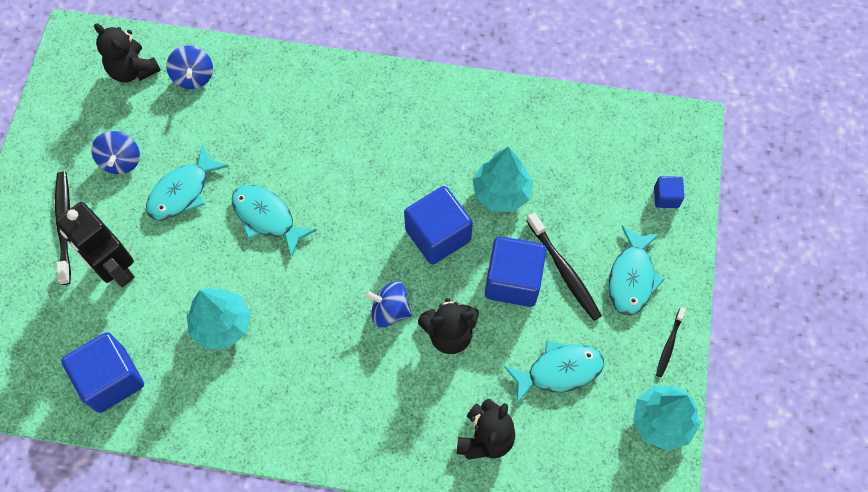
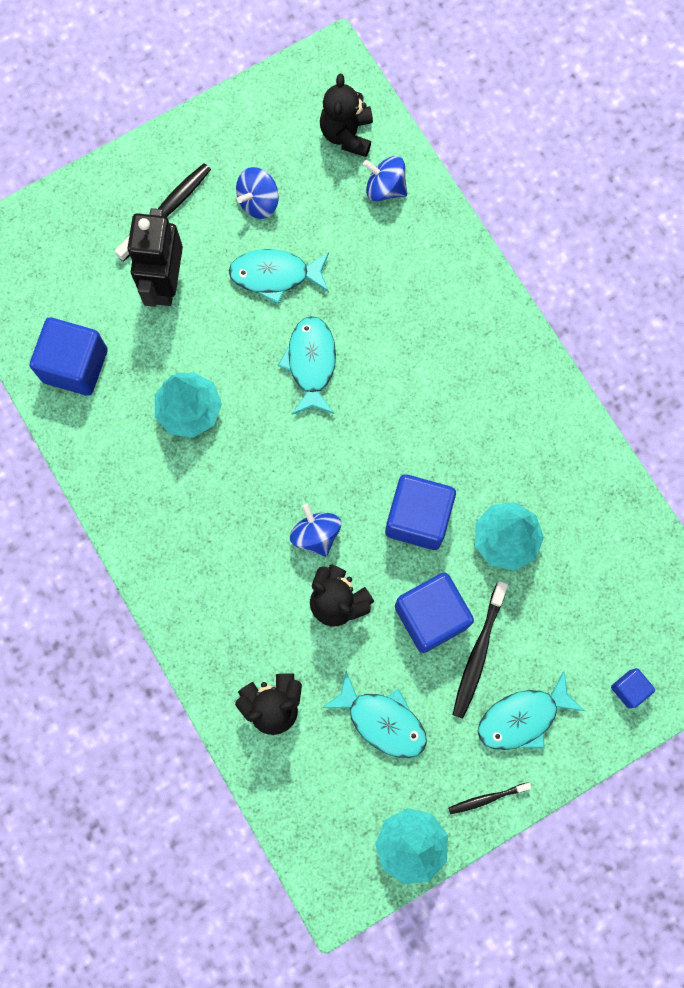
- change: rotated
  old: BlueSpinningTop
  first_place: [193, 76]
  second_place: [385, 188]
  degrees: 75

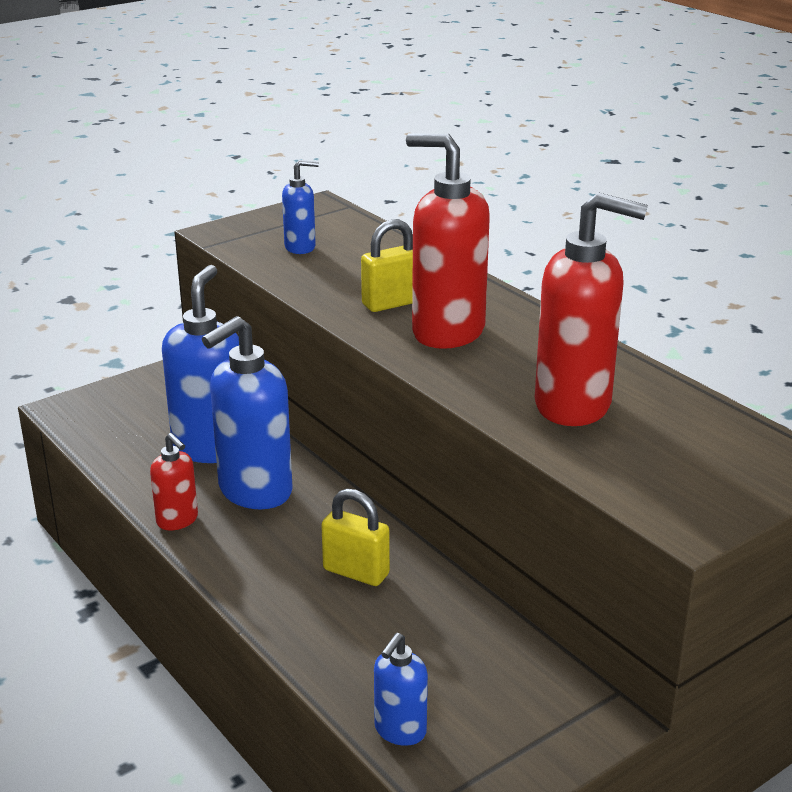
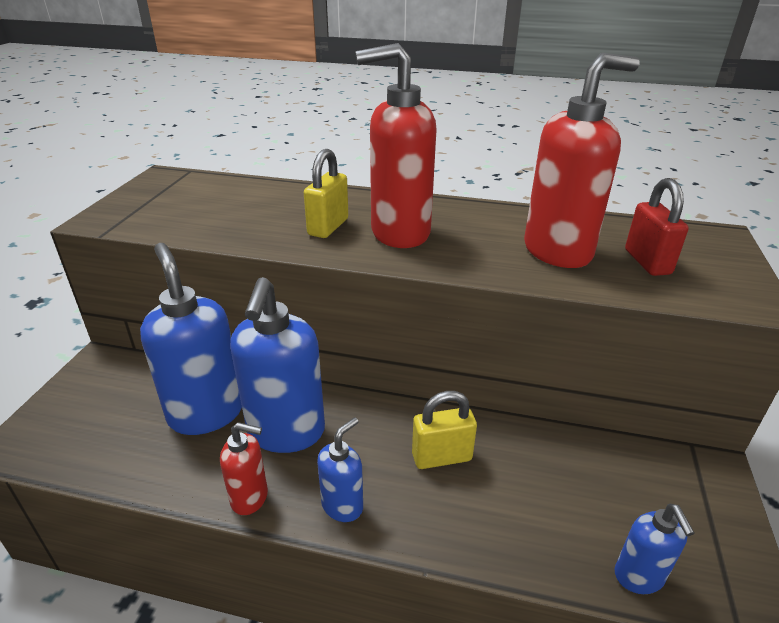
- change: new
  new: CrimsonSmallLock
  second_place: [647, 262]
- change: shifted
  old: BlueSoapDispenser
  first_place: [300, 247]
  second_place: [342, 506]

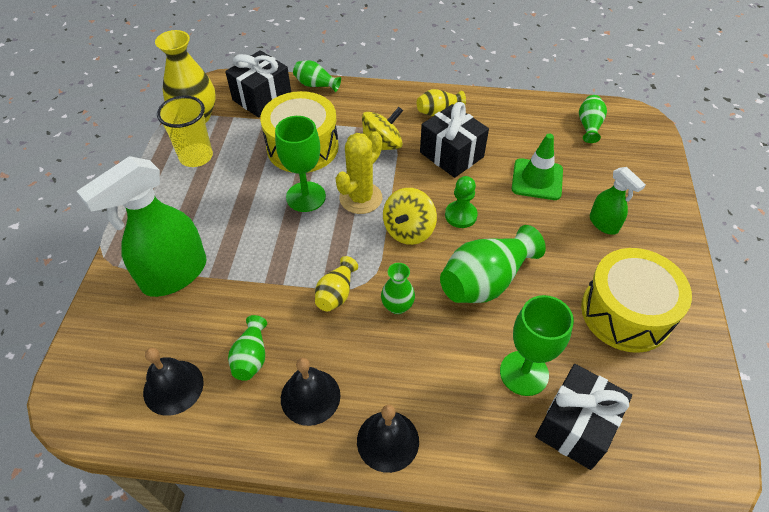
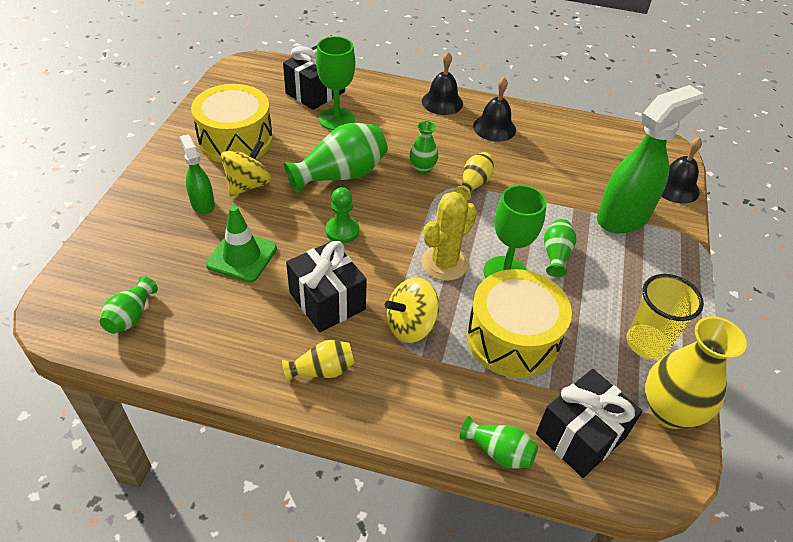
- change: shifted
  old: BlackSchoolBell
  first_place: [173, 387]
  second_place: [675, 187]
- change: shifted
  old: GreenFlowerVase
  first_place: [251, 357]
  second_place: [556, 255]
- change: shifted
  old: YellowSpinningTop
  first_place: [408, 230]
  second_place: [248, 185]

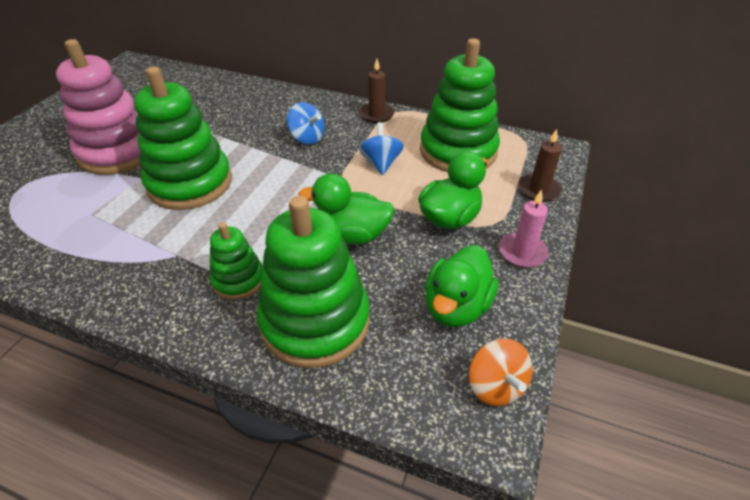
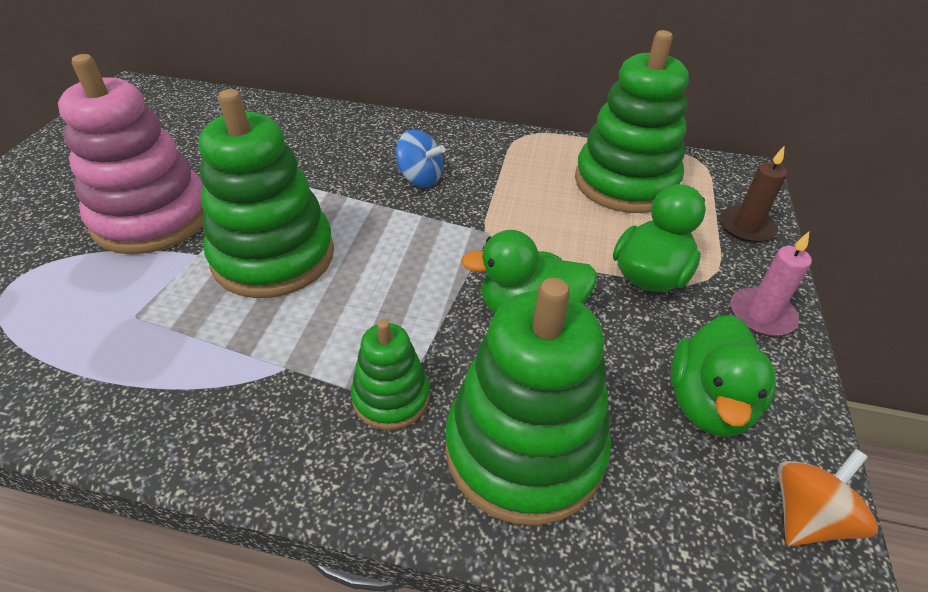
- change: gone
  old: BrownPillarCandle
  first_place: [376, 115]
- change: gone
  old: BlueSpinningTop
  first_place: [381, 163]
- change: rotated
  old: OrangeSpinningTop
  first_place: [495, 386]
  second_place: [807, 516]
  degrees: -105

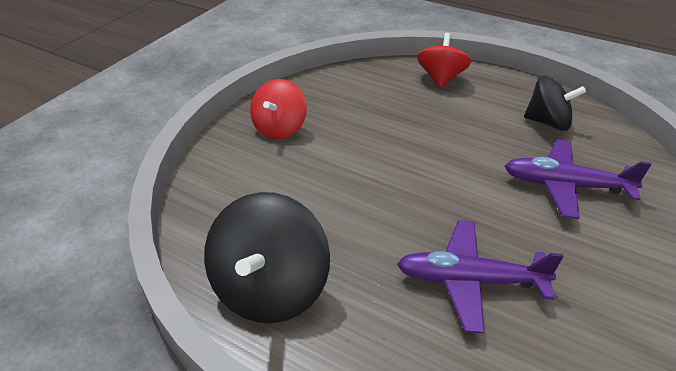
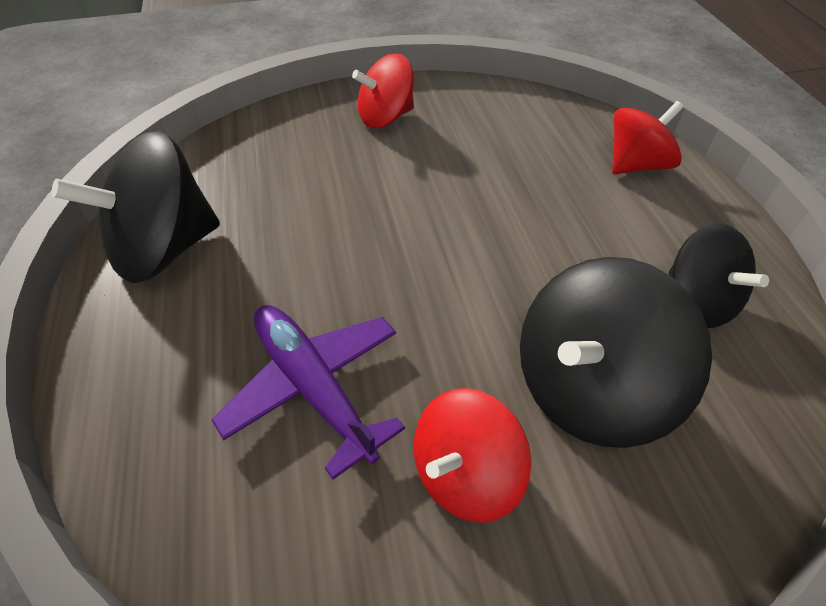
- change: new
  new: CrimsonSpinningTop
  second_place: [465, 473]
- change: swapped
  old: RoyalPurpleToyPlane
  new: BlackSpinningTop
  first_place: [565, 186]
  second_place: [588, 388]

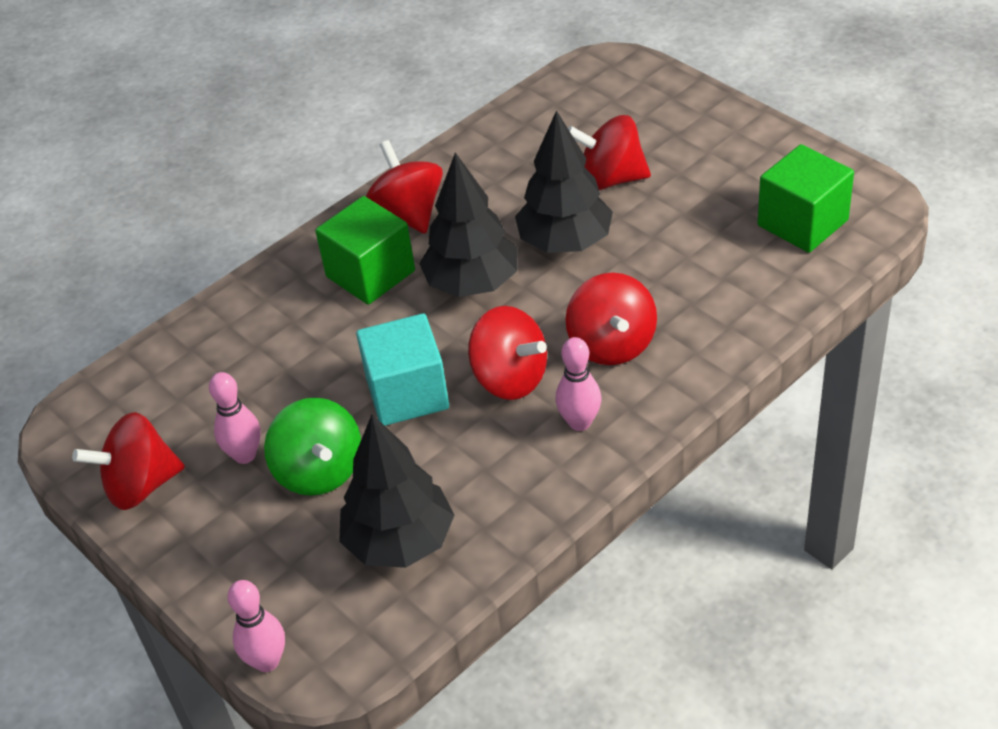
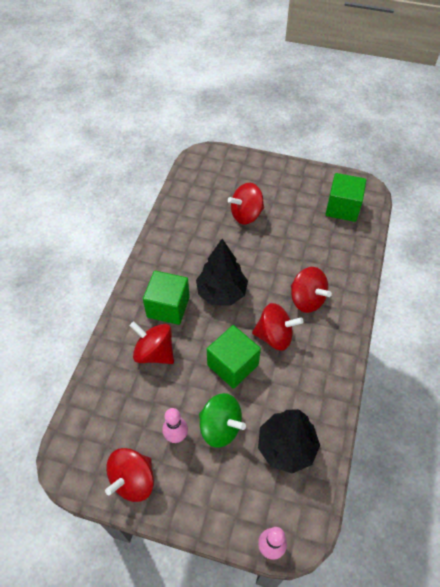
- change: gone
  old: BlackTree
  first_place: [565, 242]
- change: gone
  old: RosePinkTenpin
  first_place: [579, 422]
- change: shifted
  old: CrimsonSpinningTop
  first_place: [409, 213]
  second_place: [154, 352]
- change: repainted
  old: TealSolidCube
  new: GreenSolidCube
  first_place: [407, 393]
  second_place: [232, 365]

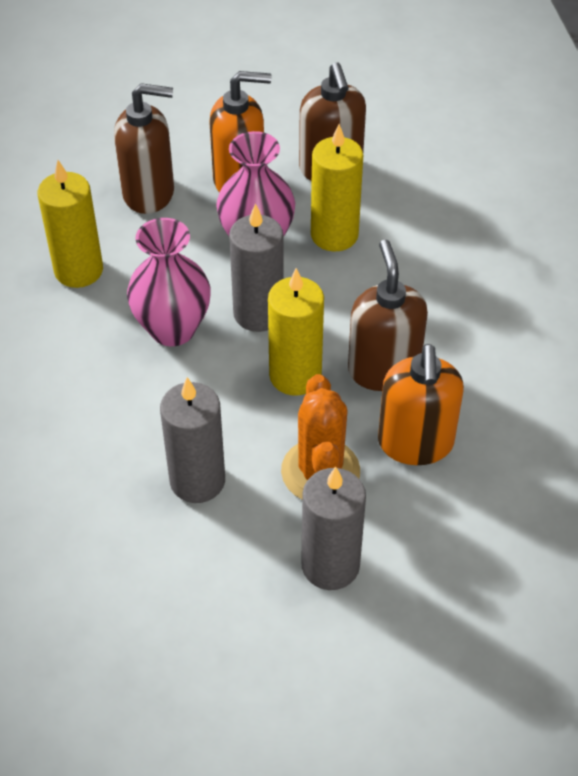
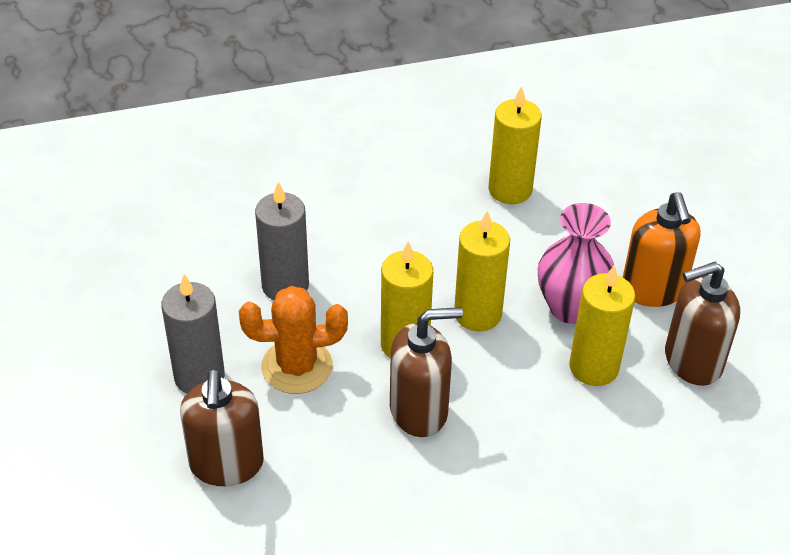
- change: gone
  old: RosePinkFlowerVase
  first_place: [172, 329]
- change: gone
  old: OrangeSoapDispenser
  first_place: [415, 443]
- change: shifted
  old: BrownSoapDispenser
  first_place: [149, 193]
  second_place: [226, 464]
- change: repainted
  old: GreyPillarCandle
  new: YellowPillarCandle
  first_place: [258, 313]
  second_place: [477, 314]

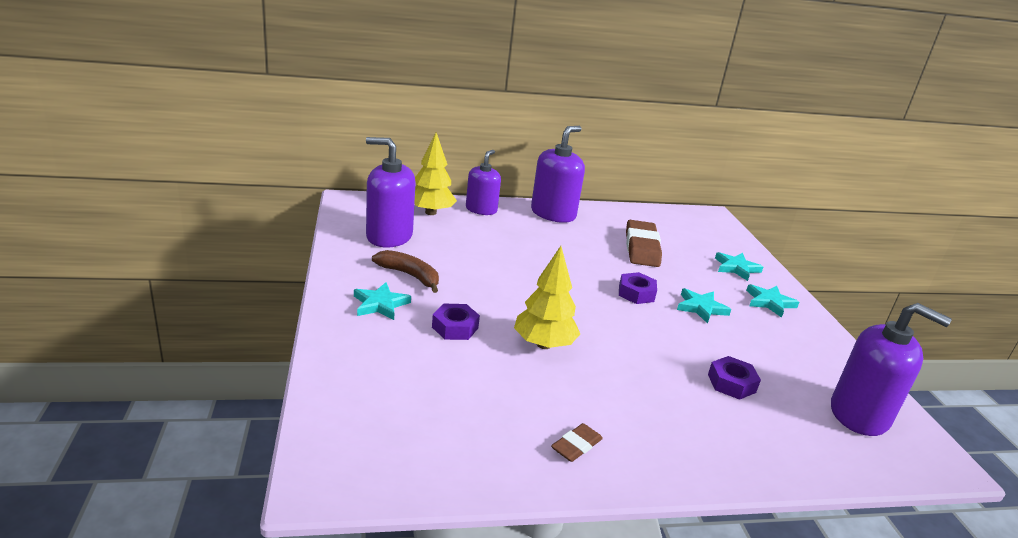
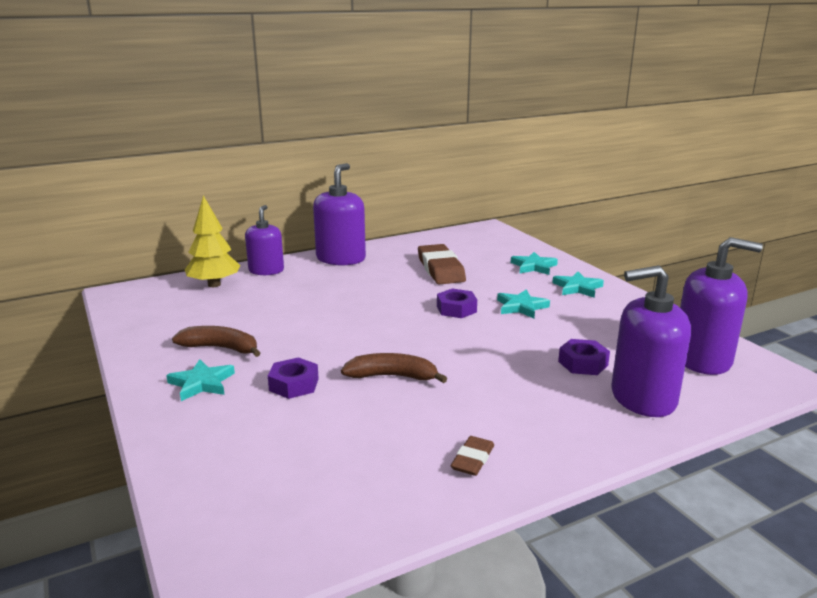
- change: shifted
  old: RoyalPurpleSoapDispenser
  first_place: [389, 236]
  second_place: [642, 398]
- change: swapped
  old: YellowTree
  new: BrownBananaFruit
  first_place: [544, 344]
  second_place: [392, 376]

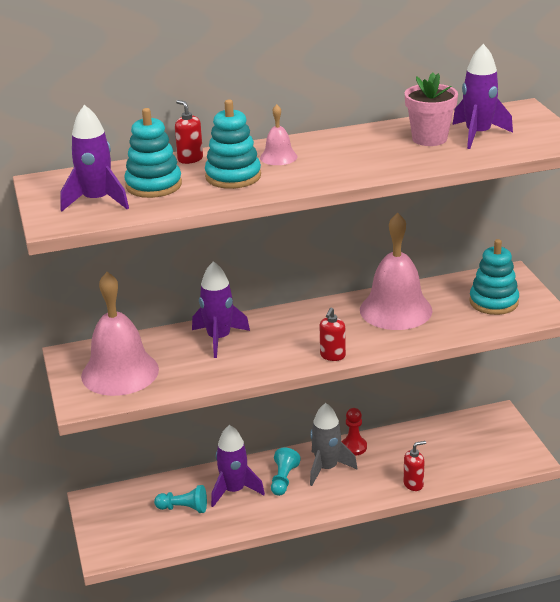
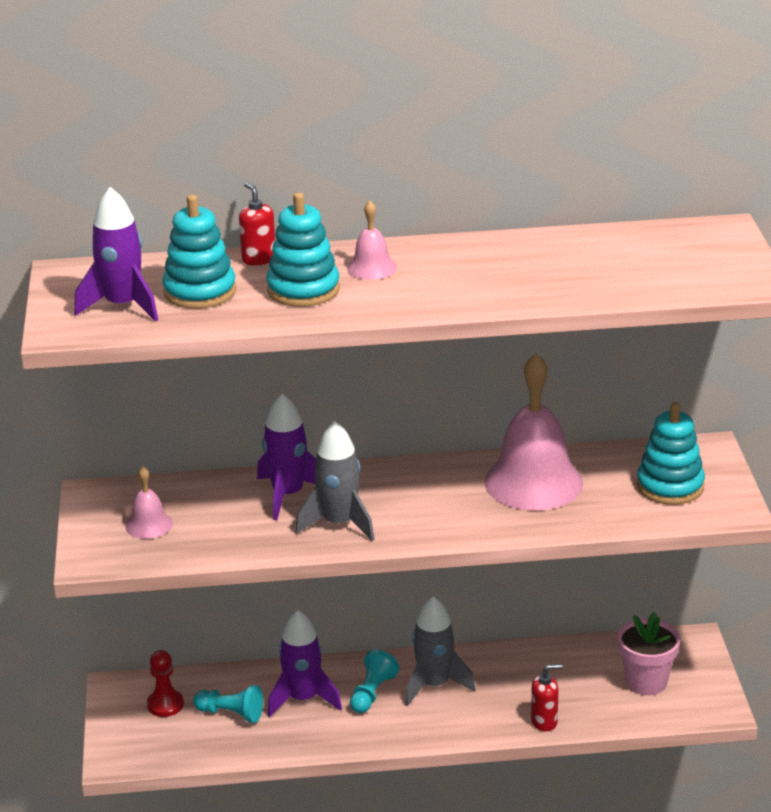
- change: gone
  old: CrimsonSoapDispenser
  first_place: [332, 356]
- change: gone
  old: RoyalPurpleRocket
  first_place: [478, 135]
- change: new
  new: GreyRocket
  second_place: [339, 523]
- change: shifted
  old: CrimsonPawn
  first_place: [354, 447]
  second_place: [165, 704]
- change: shifted
  old: RosePinkPlantPot
  first_place: [429, 139]
  second_place: [646, 682]
- change: scaled
  old: RosePinkSchoolBell
  first_place: [120, 372]
  second_place: [149, 525]
  factor: 0.47

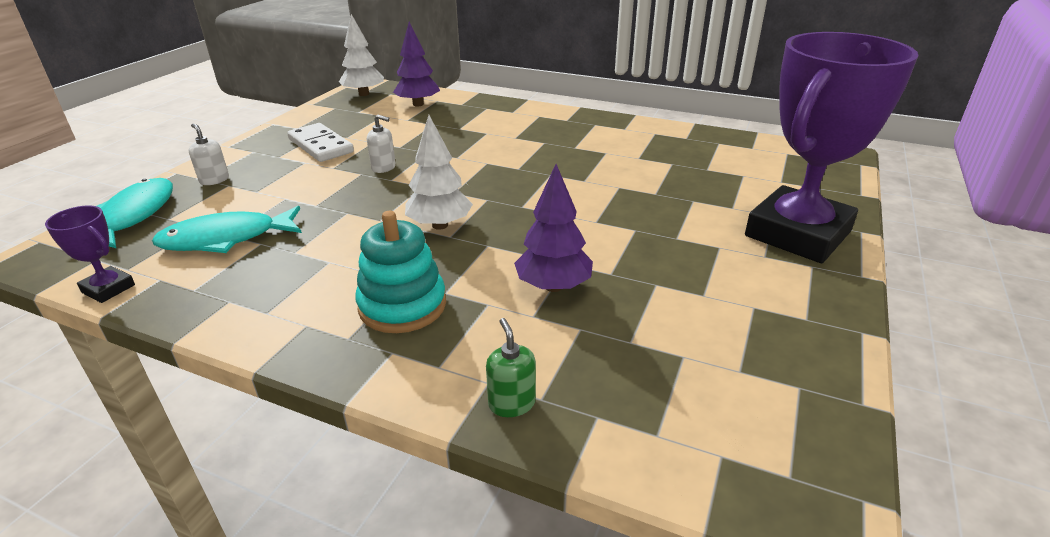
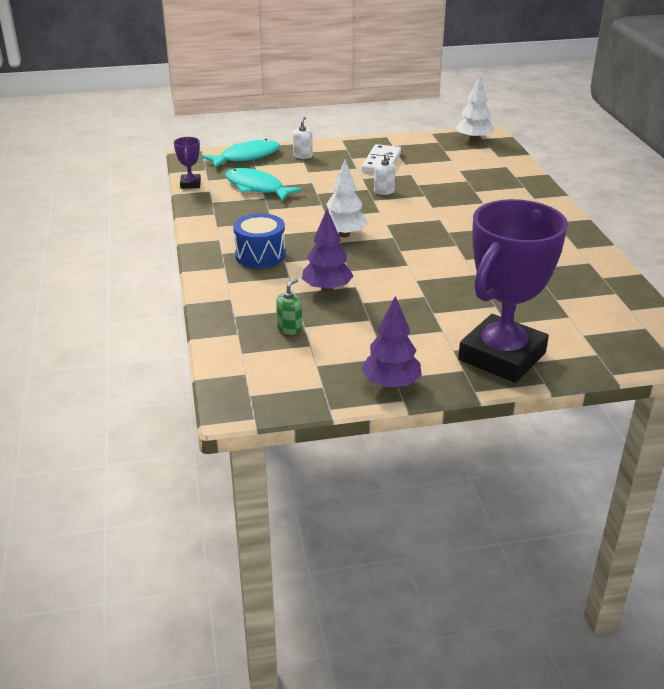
- change: shifted
  old: RoyalPurpleTree
  first_place: [418, 104]
  second_place: [391, 384]
- change: shifted
  old: GreenSoapDispenser
  first_place: [511, 403]
  second_place: [289, 329]
- change: swapped
  old: TealStackingToy
  new: BlueDrum
  first_place: [402, 305]
  second_place: [260, 255]
- change: rotated
  old: RoyalPurplePrizeCup
  first_place: [797, 234]
  second_place: [502, 356]
  degrees: -60

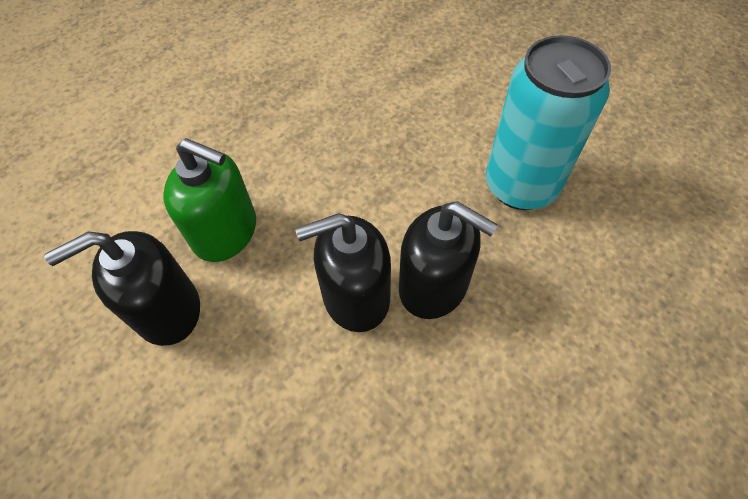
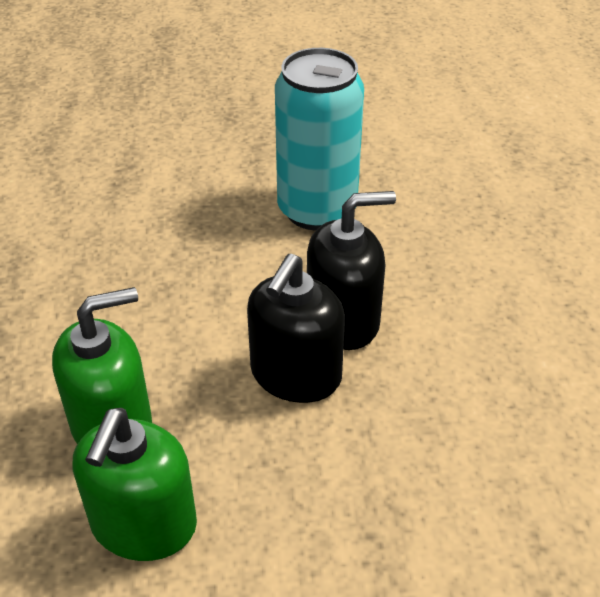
- change: repainted
  old: BlackSoapDispenser
  new: GreenSoapDispenser
  first_place: [167, 310]
  second_place: [143, 525]

